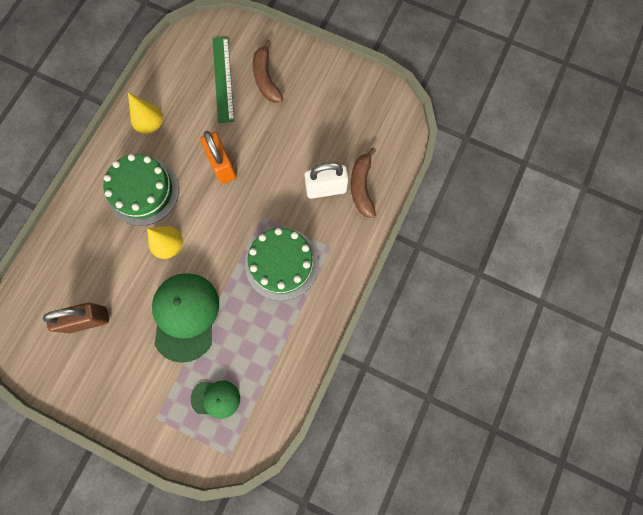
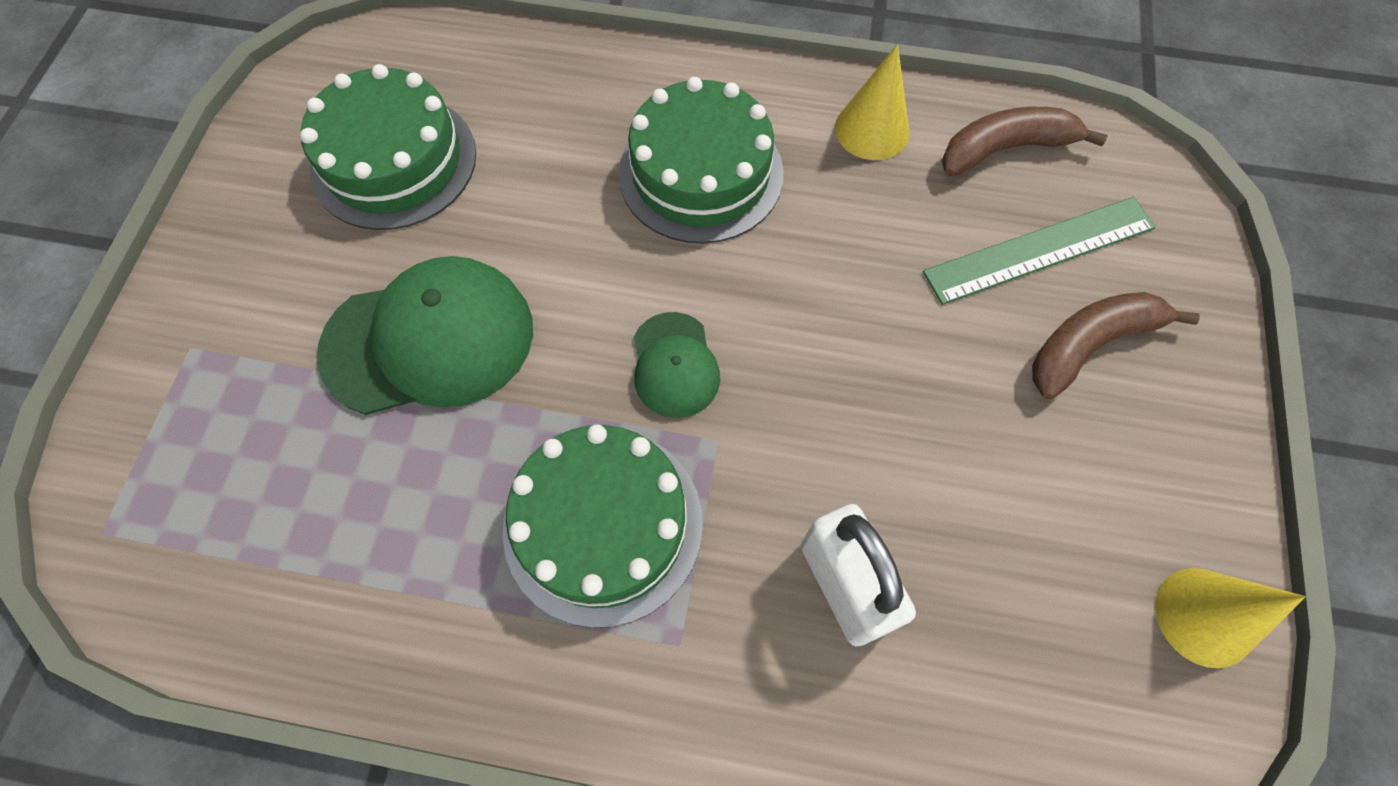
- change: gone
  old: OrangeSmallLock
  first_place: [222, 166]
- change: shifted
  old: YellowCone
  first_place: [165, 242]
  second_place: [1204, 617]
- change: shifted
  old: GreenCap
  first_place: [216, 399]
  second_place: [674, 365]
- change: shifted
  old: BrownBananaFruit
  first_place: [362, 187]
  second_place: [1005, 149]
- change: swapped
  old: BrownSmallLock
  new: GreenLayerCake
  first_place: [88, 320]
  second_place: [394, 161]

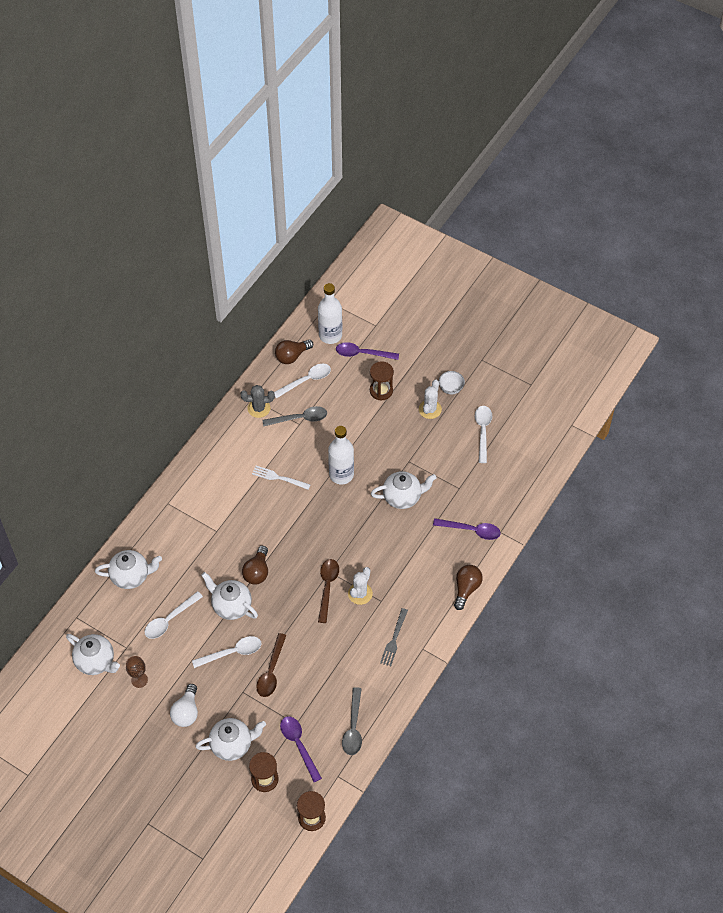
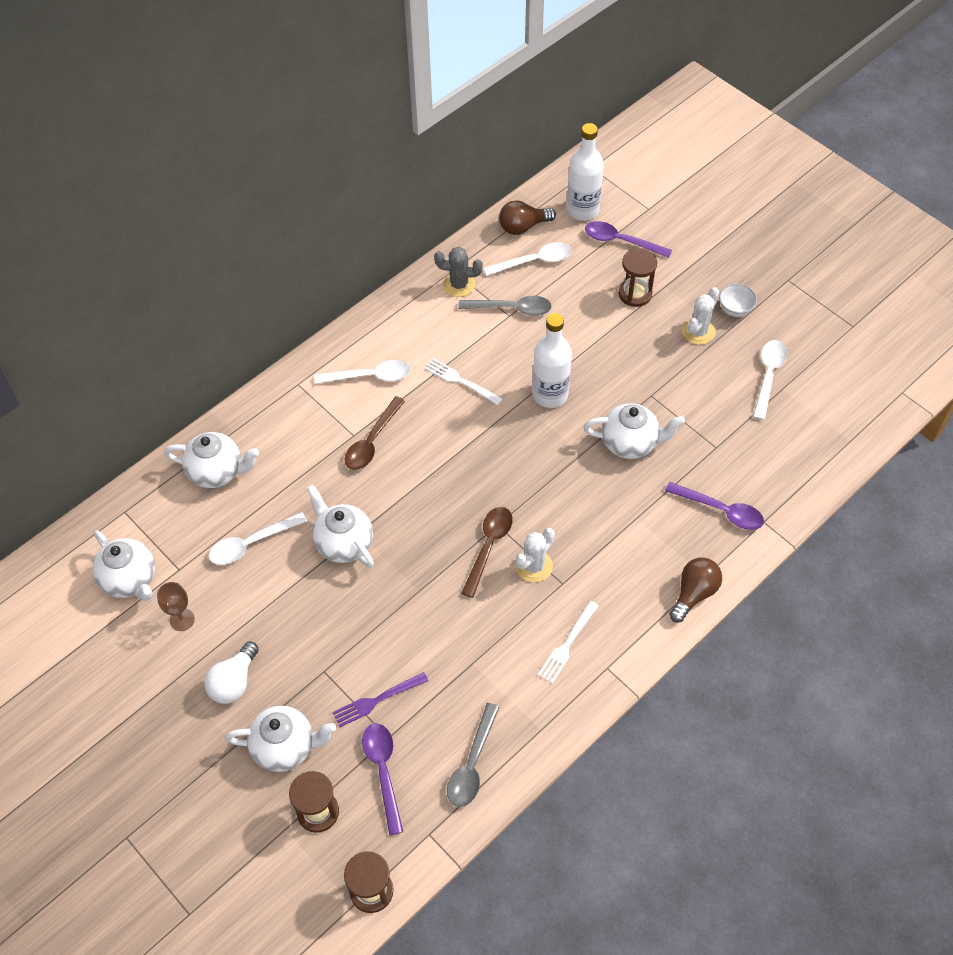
- change: gone
  old: BrownLightBulb
  first_place: [257, 571]
- change: new
  new: RoyalPurpleTableFork
  second_place: [376, 700]
- change: shifted
  old: SnowWhiteTablespoon
  first_place: [232, 652]
  second_place: [370, 376]
- change: shifted
  old: BrownTablespoon
  first_place: [271, 671]
  second_place: [372, 441]
- change: repainted
  old: GreyTableFork
  new: SnowWhiteTableFork
  first_place: [394, 639]
  second_place: [567, 645]

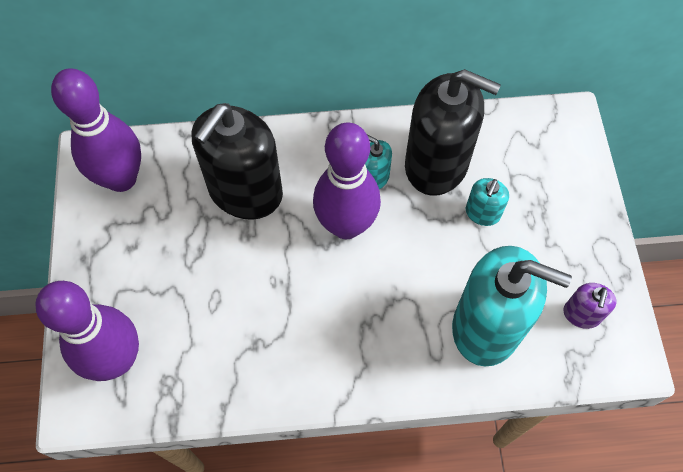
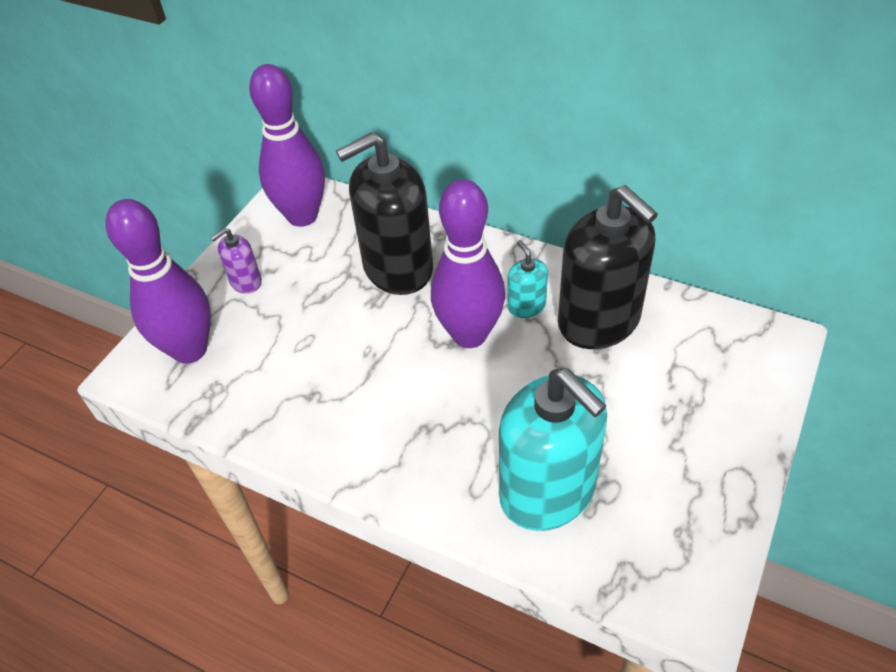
- change: gone
  old: TealSoapDispenser
  first_place: [482, 213]
- change: shifted
  old: RoyalPurpleSoapDispenser
  first_place: [581, 314]
  second_place: [245, 282]

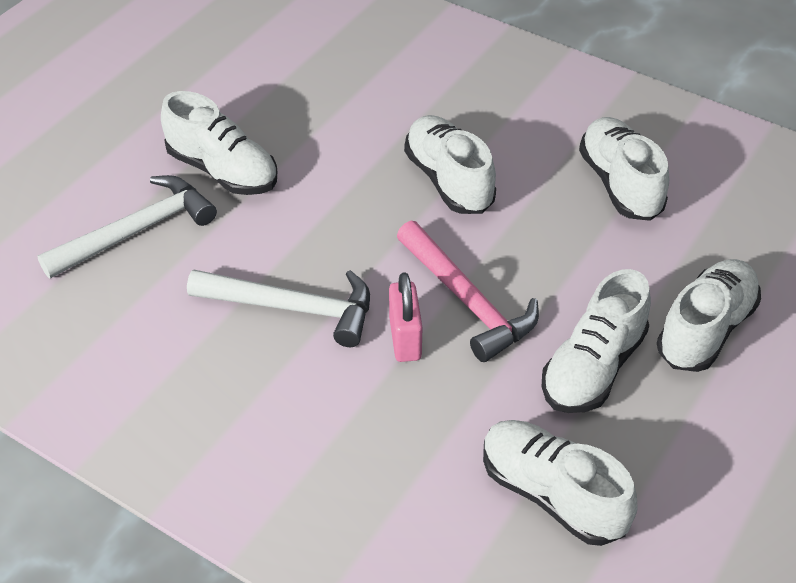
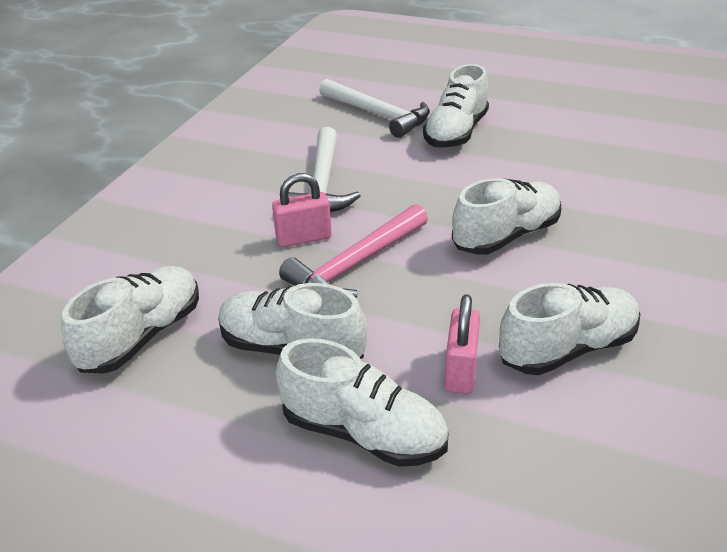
- change: new
  new: RosePinkSmallLock
  second_place: [460, 371]

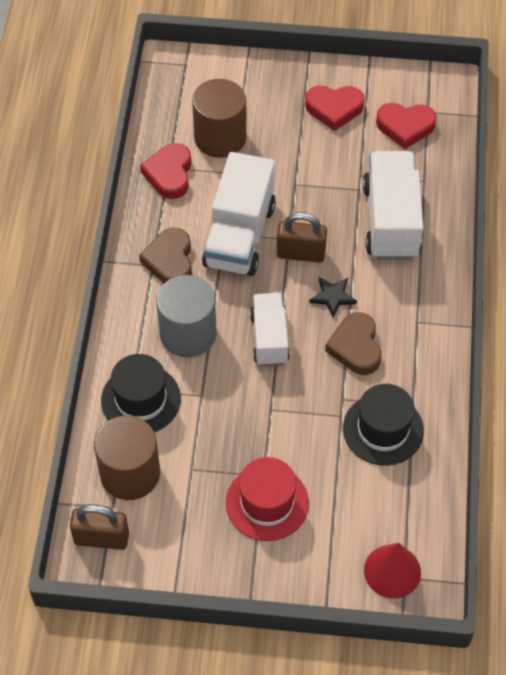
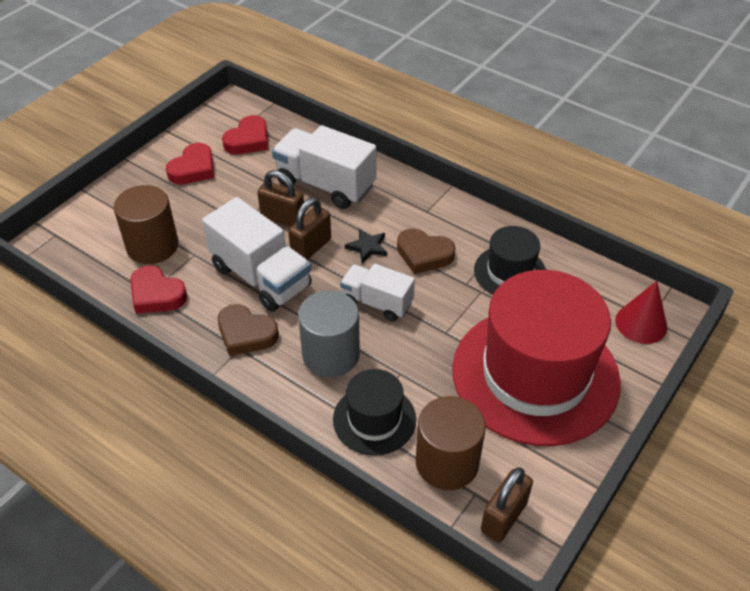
- change: new
  new: BrownSmallLock
  second_place: [283, 218]
- change: scaled
  old: CrimsonTopHat
  first_place: [267, 503]
  second_place: [535, 375]
  factor: 2.08

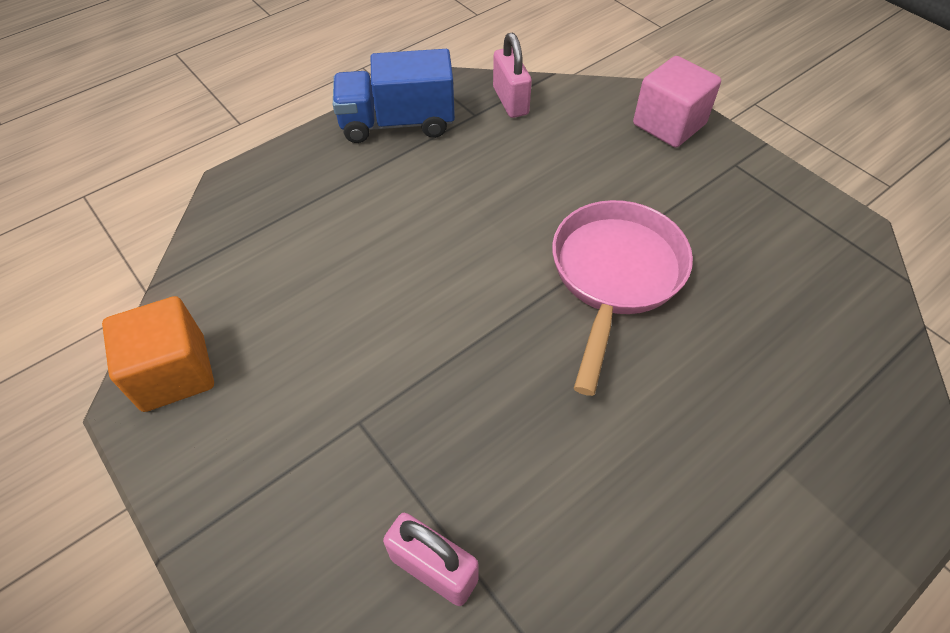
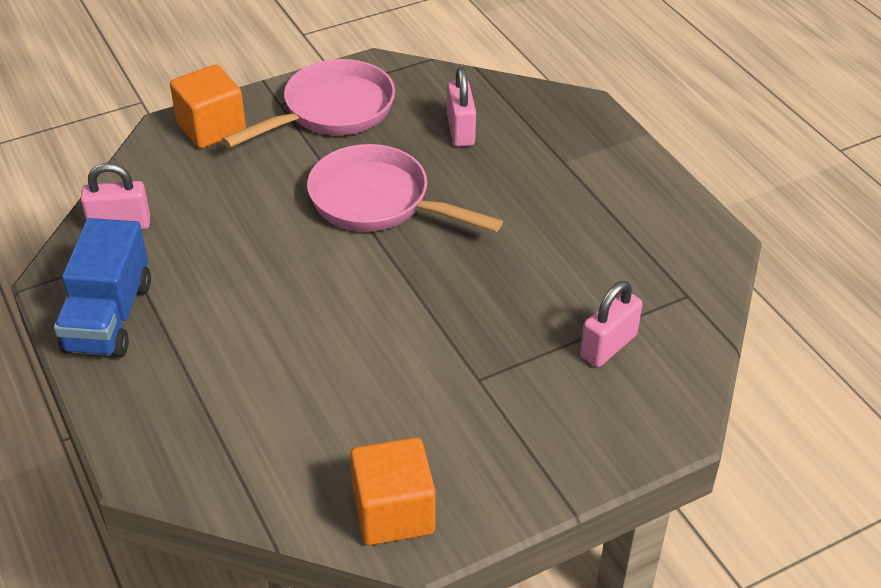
- change: new
  new: RosePinkSkillet
  second_place: [331, 111]
- change: new
  new: RosePinkSmallLock
  second_place: [460, 130]
- change: repainted
  old: RosePinkSolidCube
  new: OrangeSolidCube
  first_place: [669, 124]
  second_place: [211, 128]

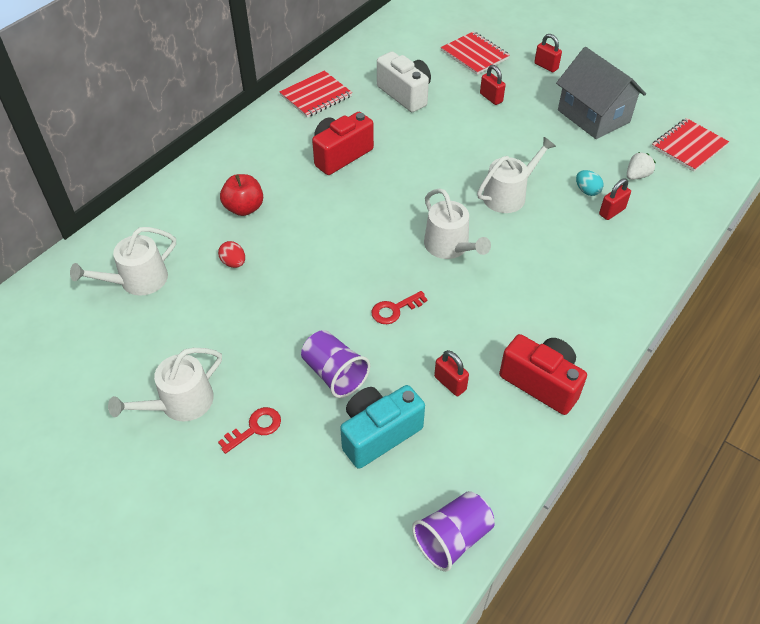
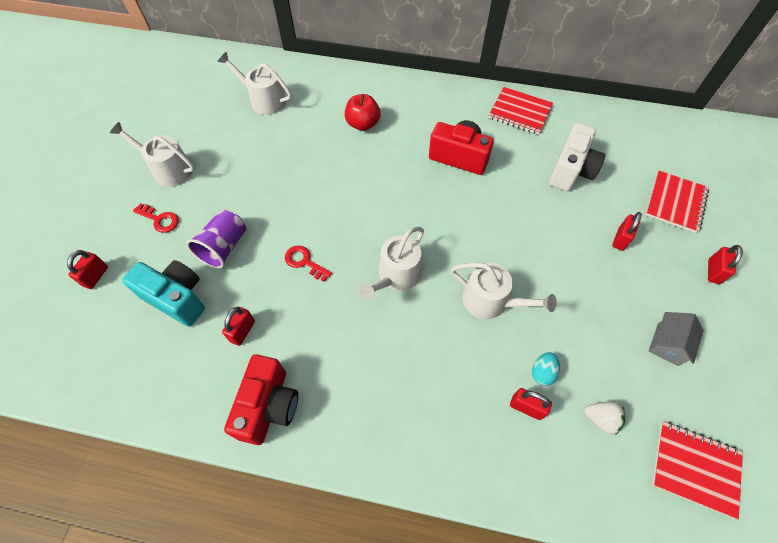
- change: gone
  old: CrimsonEgg
  first_place: [234, 263]
- change: gone
  old: RoyalPurpleBeaker
  first_place: [452, 538]
- change: new
  new: CrimsonSmallLock
  second_place: [96, 276]
- change: scaled
  old: GreyCottage
  first_place: [593, 116]
  second_place: [667, 344]
  factor: 0.52

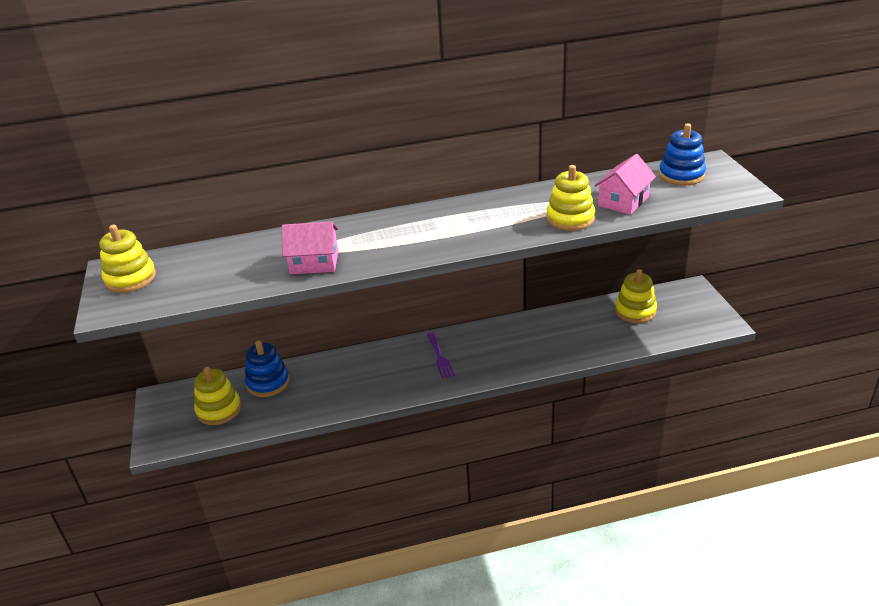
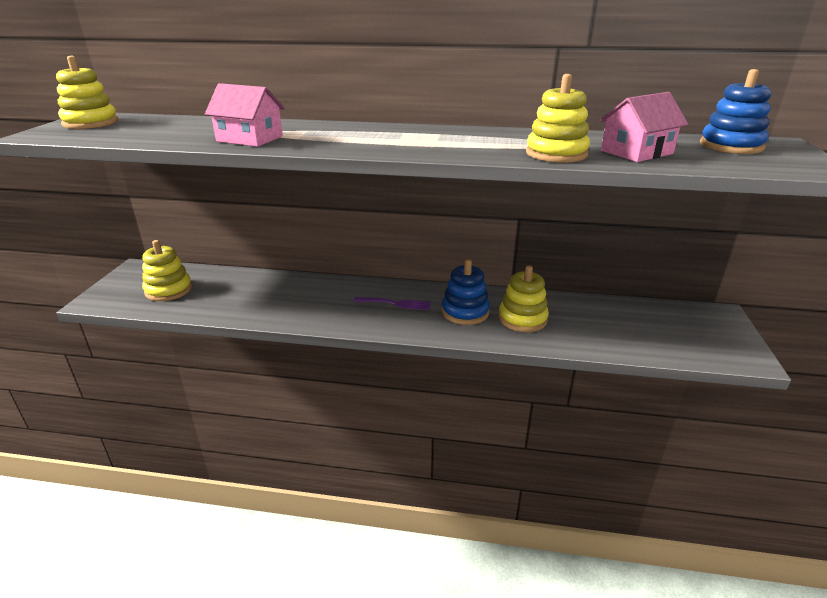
- change: shifted
  old: BlueStackingToy
  first_place: [268, 383]
  second_place: [465, 312]
- change: shifted
  old: YellowStackingToy
  first_place: [635, 311]
  second_place: [522, 319]
- change: rotated
  old: RoyalPurpleTableFork
  first_place: [440, 357]
  second_place: [395, 303]
  degrees: -90

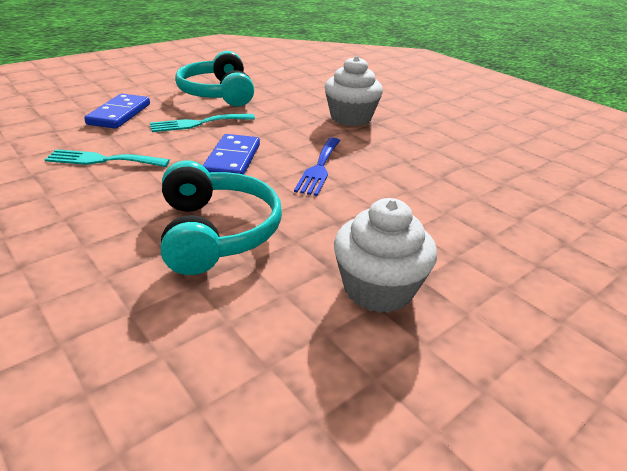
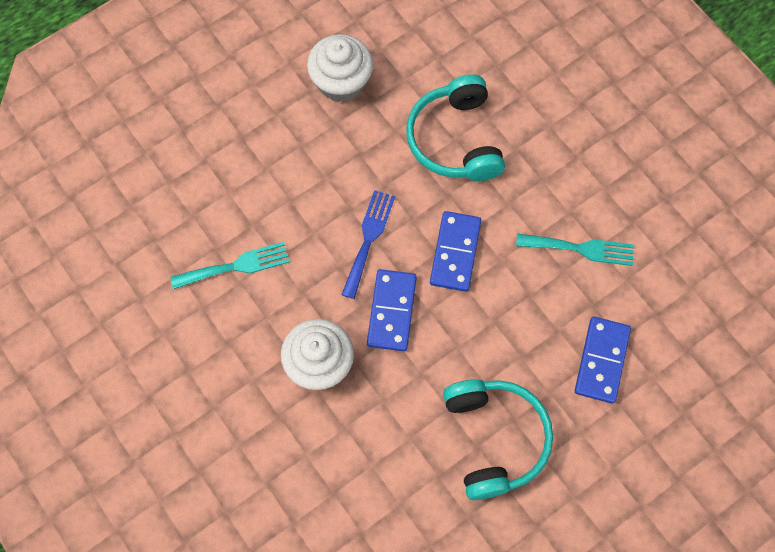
- change: new
  new: BlueDomino
  second_place: [392, 311]
- change: shifted
  old: TealTableFork
  first_place: [198, 123]
  second_place: [236, 266]

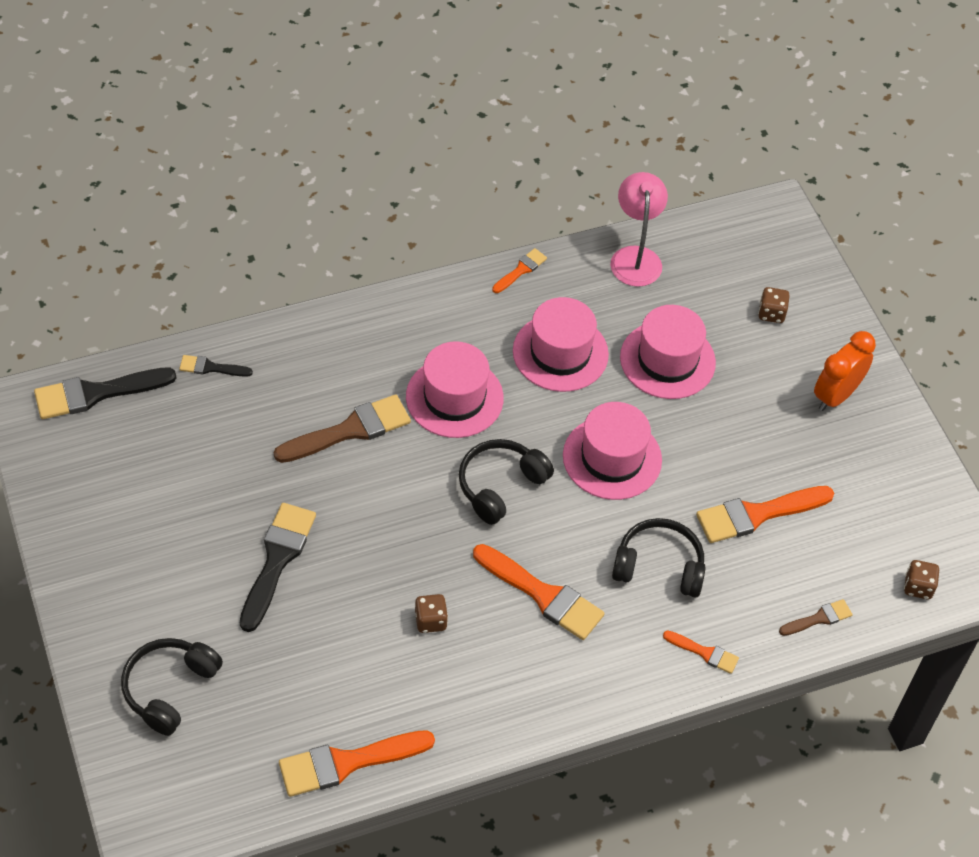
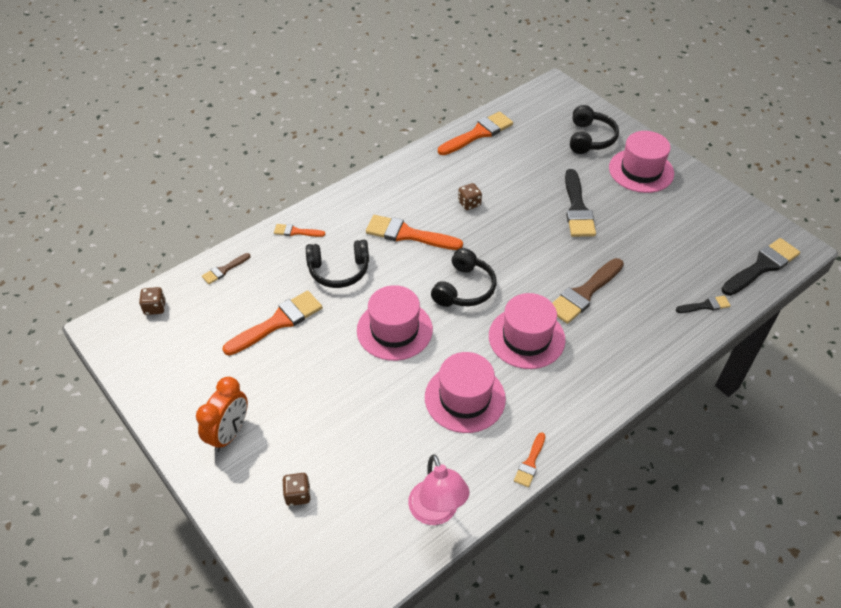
- change: shifted
  old: RosePinkTopHat
  first_place: [667, 360]
  second_place: [641, 171]

